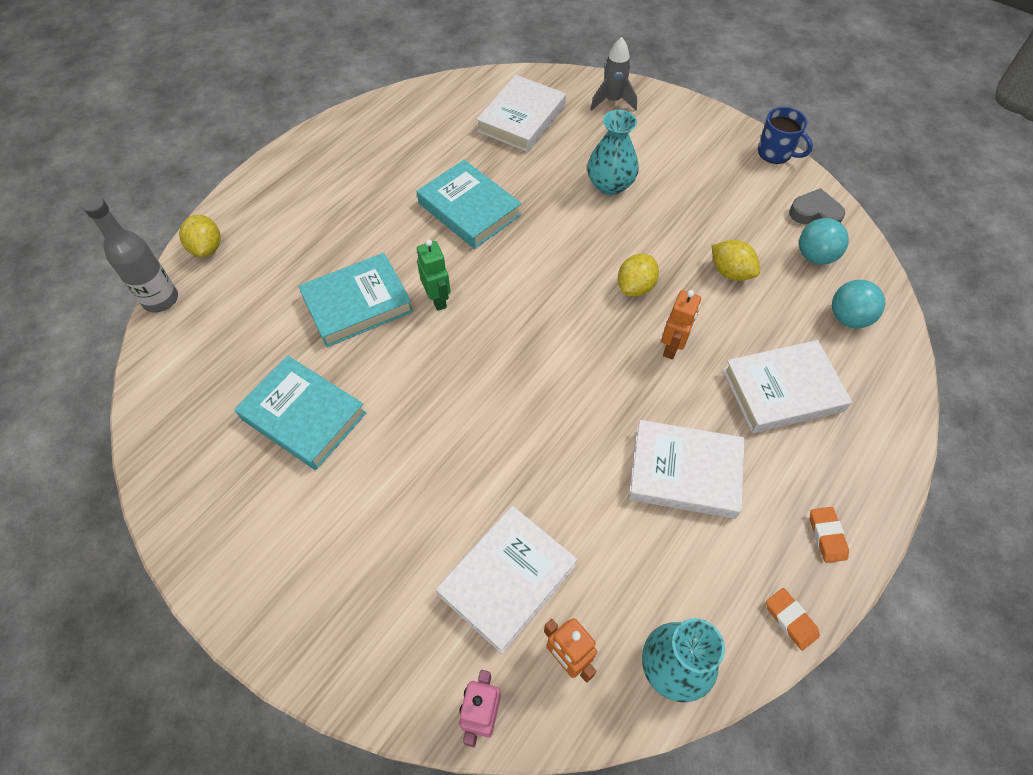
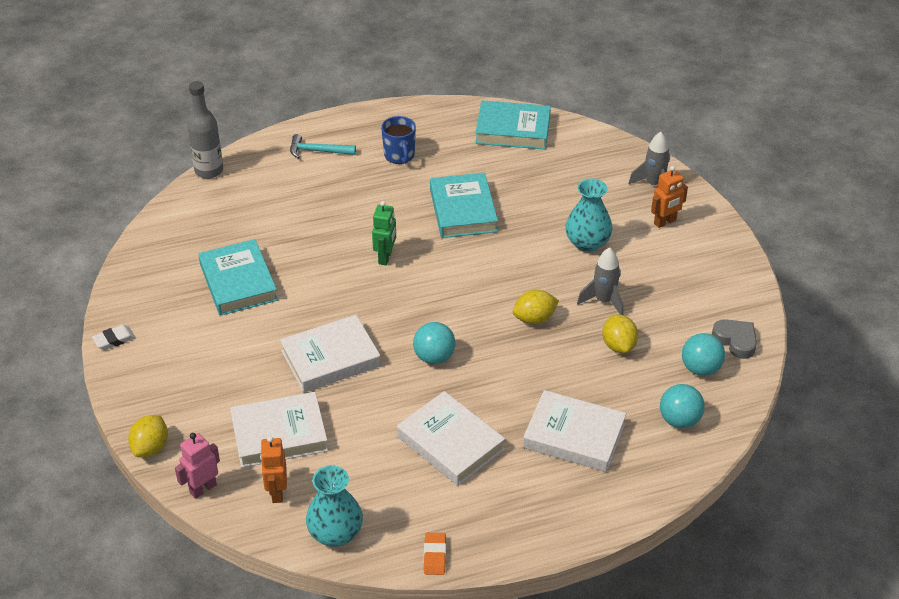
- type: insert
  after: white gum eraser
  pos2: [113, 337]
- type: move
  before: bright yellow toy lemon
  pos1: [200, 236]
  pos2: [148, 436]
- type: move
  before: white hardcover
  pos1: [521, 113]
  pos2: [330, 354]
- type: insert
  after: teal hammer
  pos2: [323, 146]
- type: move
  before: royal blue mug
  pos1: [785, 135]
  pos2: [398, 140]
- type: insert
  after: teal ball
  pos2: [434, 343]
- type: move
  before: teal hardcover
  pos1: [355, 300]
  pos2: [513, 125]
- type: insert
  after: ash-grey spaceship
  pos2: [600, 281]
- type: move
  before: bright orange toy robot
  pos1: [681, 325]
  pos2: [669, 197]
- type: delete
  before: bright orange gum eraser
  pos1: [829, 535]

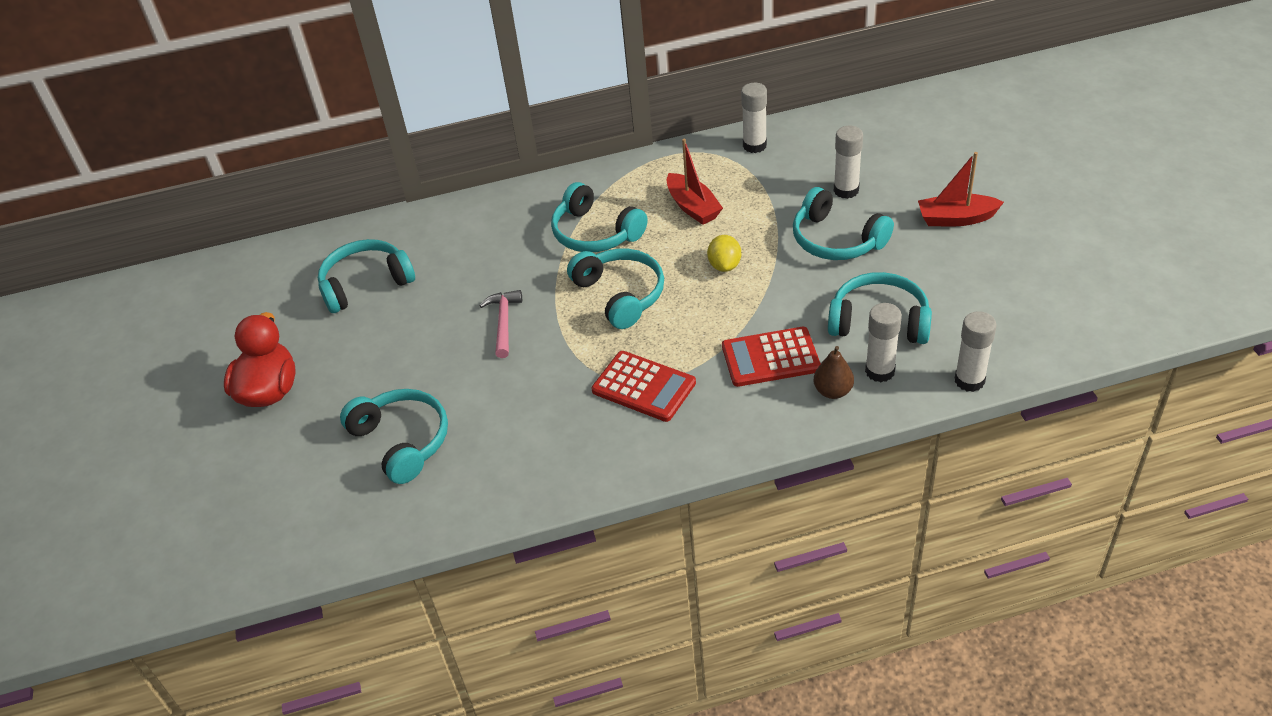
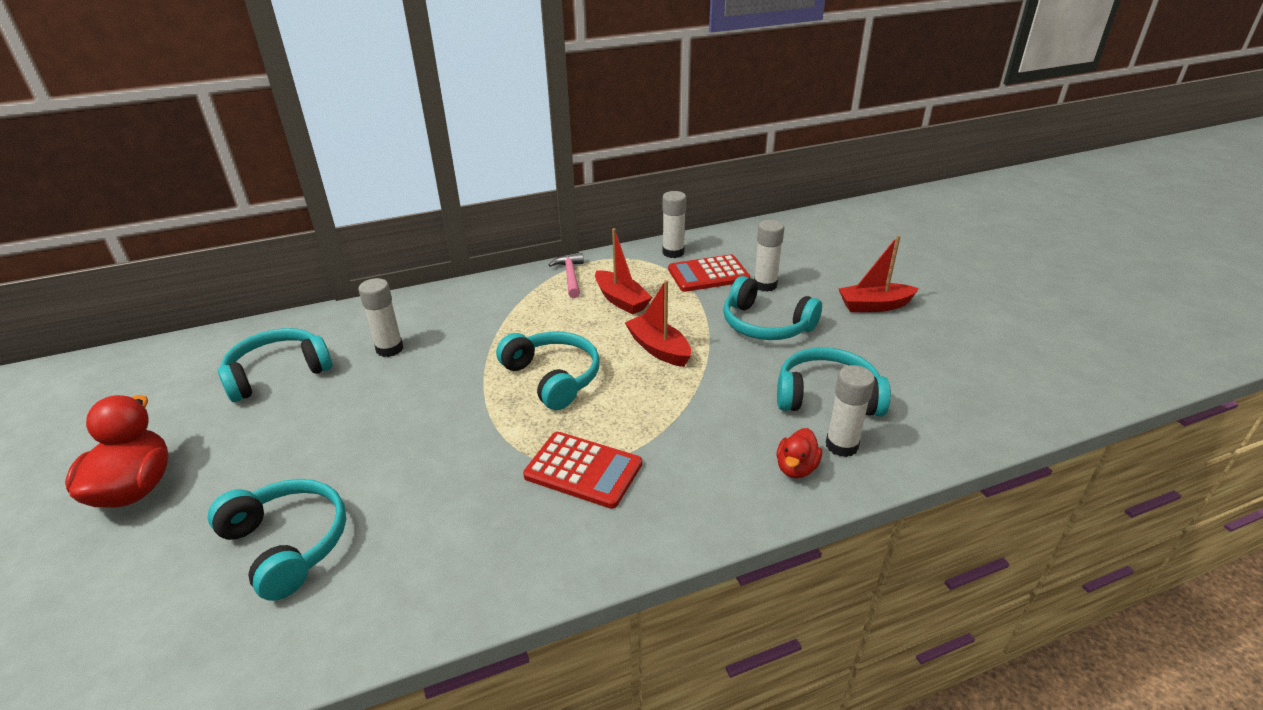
- type: move
  before: white glue stick
  pos1: [975, 351]
  pos2: [380, 317]
- type: move
  before: rosy hammer
  pos1: [501, 324]
  pos2: [566, 275]
- type: replace
  before: bright yellow toy lemon
  after: scarlet toy boat
  pos1: [724, 253]
  pos2: [658, 323]
- type: move
  before: scarlet calculator
  pos1: [771, 357]
  pos2: [709, 273]
- type: replace
  before: dark brown pear
  after: scarlet duck
  pos1: [833, 372]
  pos2: [799, 453]
- type: delete
  before: teal headset
  pos1: [599, 217]

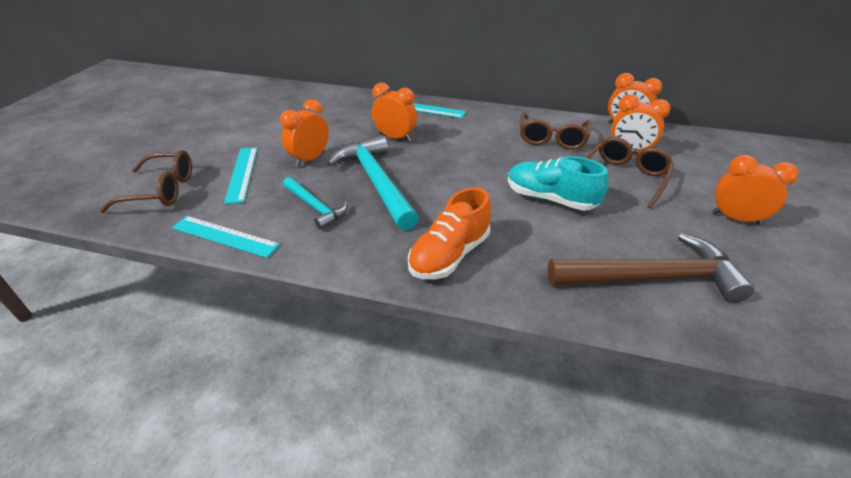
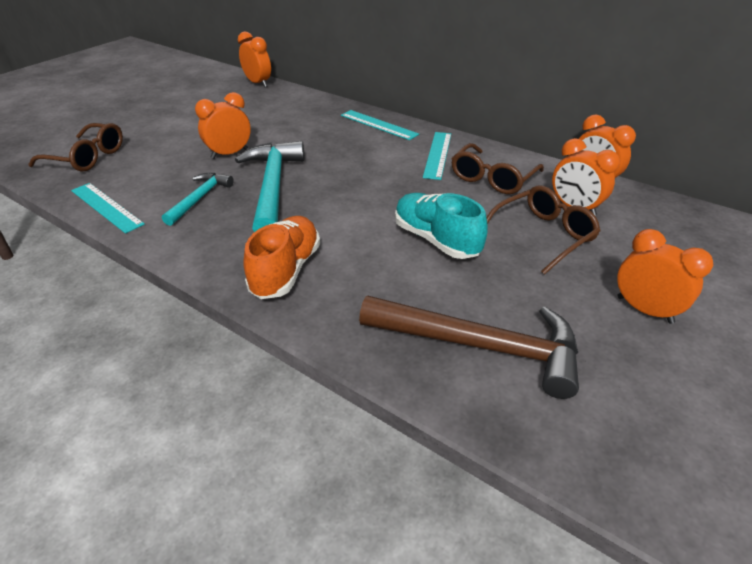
- type: rotate
  before: teal hammer
  pos1: [315, 203]
  pos2: [198, 199]
  turn: -135
- type: move
  before: bright orange bedside clock
  pos1: [394, 112]
  pos2: [254, 59]
- type: rotate
  before: bright orange sneaker
  pos1: [449, 233]
  pos2: [281, 257]
  turn: 135
- type: move
  before: teal straightedge
  pos1: [240, 175]
  pos2: [437, 156]

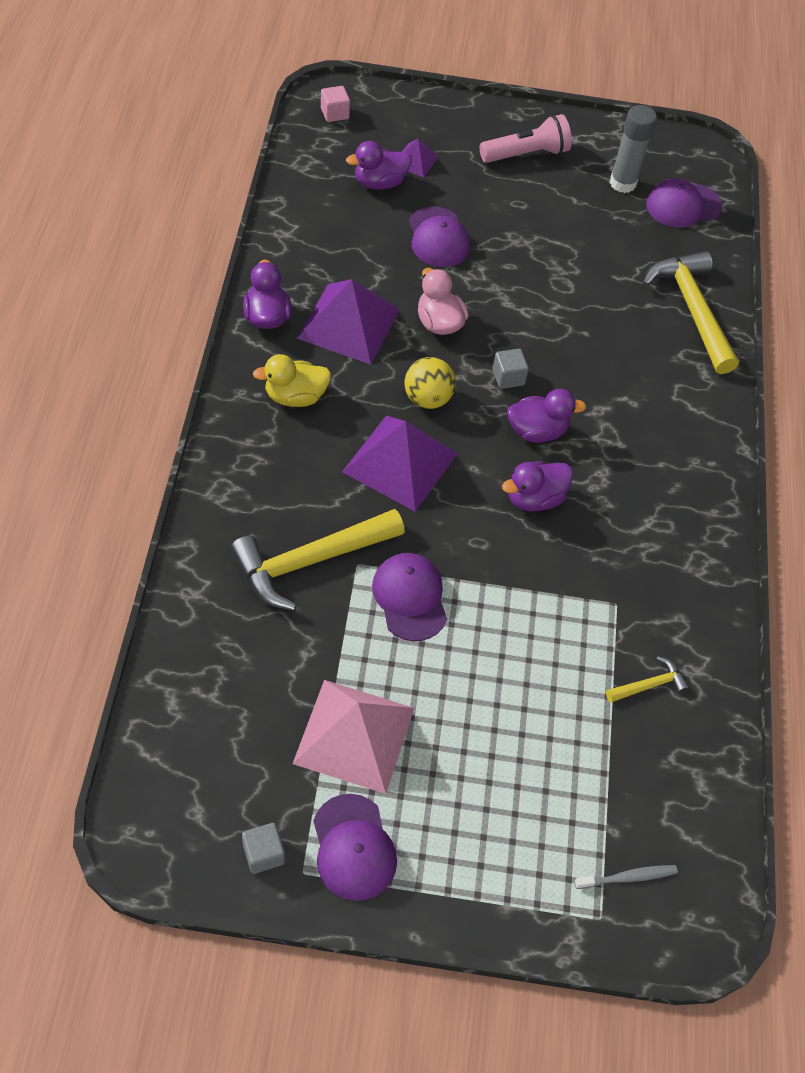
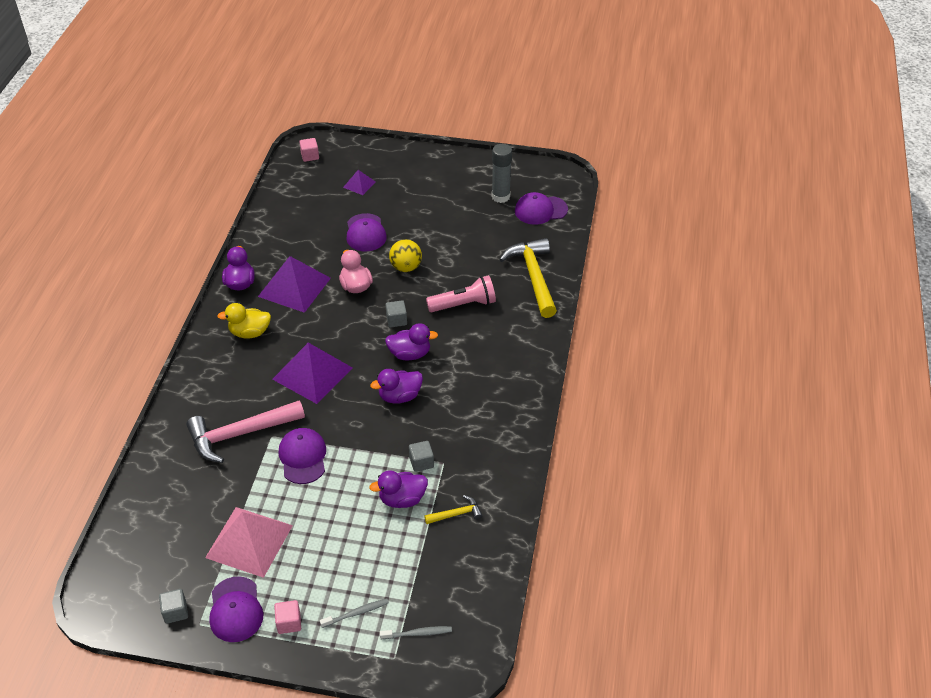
- type: recolor
  before: bright yellow hammer
  after: rosy hammer
  pos1: [317, 559]
  pos2: [245, 431]
- type: insert
  after: rosy block
  pos2: [287, 617]
- type: insert
  after: ash-grey toothbrush
  pos2: [354, 613]
- type: move
  before: royal purple duck
  pos1: [379, 165]
  pos2: [398, 489]
- type: move
  before: bright yellow ball
  pos1: [430, 383]
  pos2: [405, 255]
- type: insert
  after: ash-grey block
  pos2: [421, 456]
- type: move
  before: rosy pocket torch
  pos1: [526, 138]
  pos2: [461, 293]

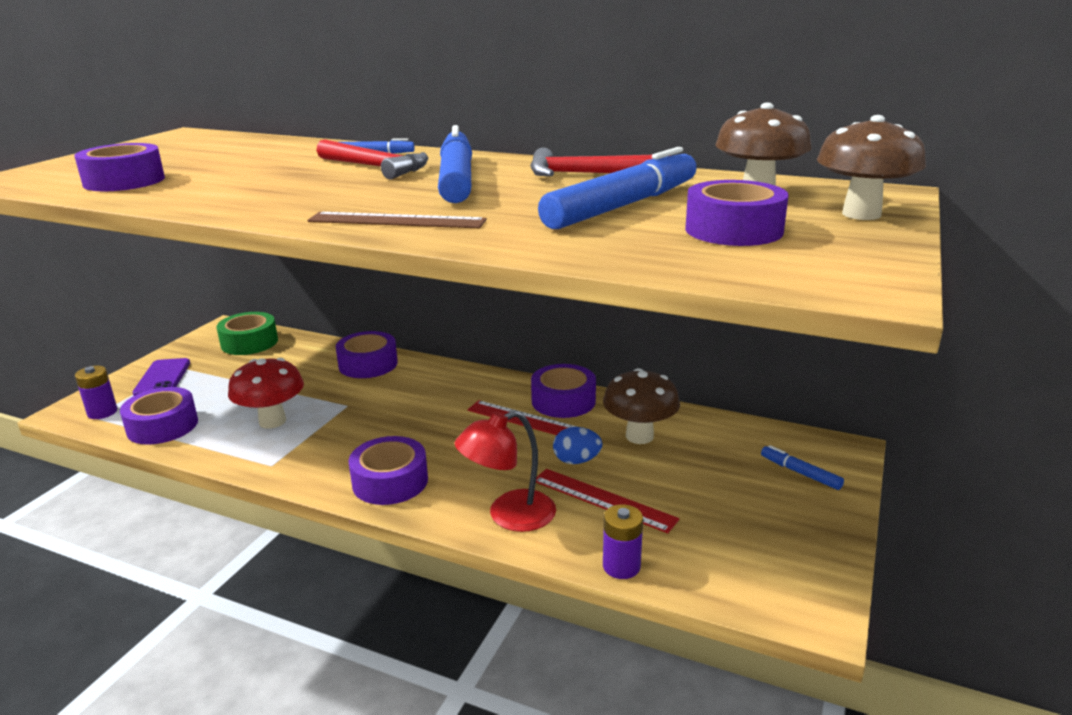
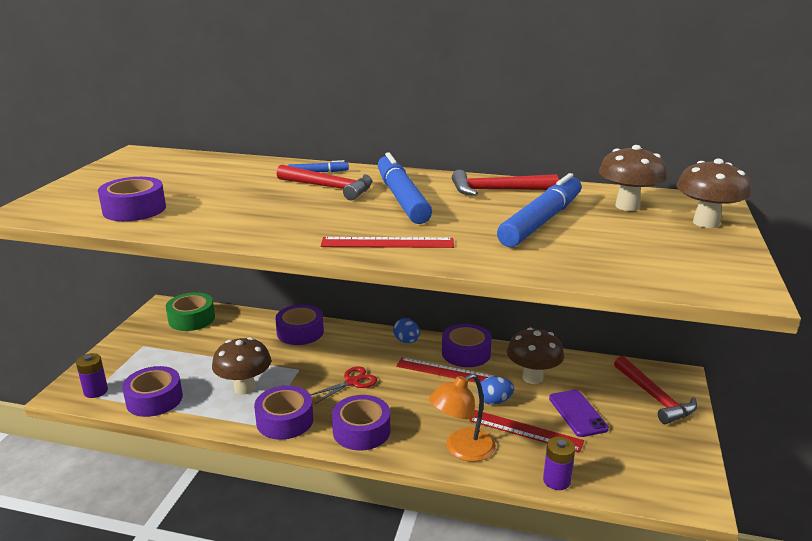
- type: recolor
  before: scarlet toadstool
  after: dark brown toadstool
  pos1: [266, 393]
  pos2: [241, 366]
- type: move
  before: royal purple roll of tape
  pos1: [737, 213]
  pos2: [283, 413]
- type: insert
  after: scarlet shears
  pos2: [343, 385]
- type: recolor
  before: dark brown straightedge
  after: scarlet straightedge
  pos1: [397, 220]
  pos2: [387, 242]
- type: insert
  after: royal blue toy egg
  pos2: [406, 330]
- type: recolor
  before: scarlet reading lamp
  after: bright orange reading lamp
  pos1: [505, 471]
  pos2: [462, 418]
- type: move
  before: royal purple mobile phone
  pos1: [161, 377]
  pos2: [579, 413]
- type: replace
  before: royal blue felt pen
  after: scarlet hammer
  pos1: [802, 467]
  pos2: [655, 390]

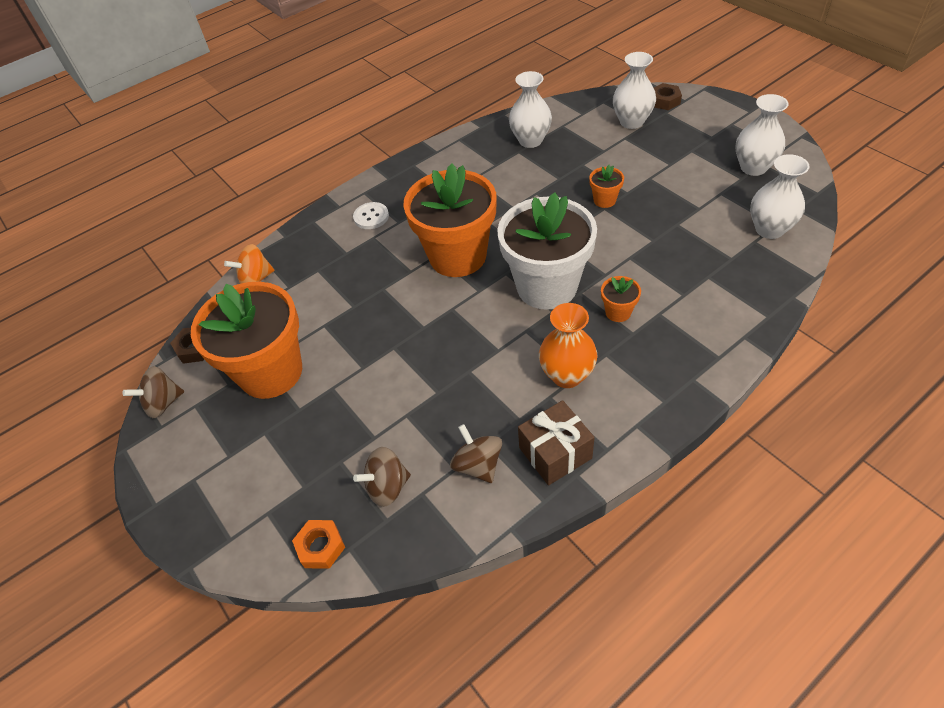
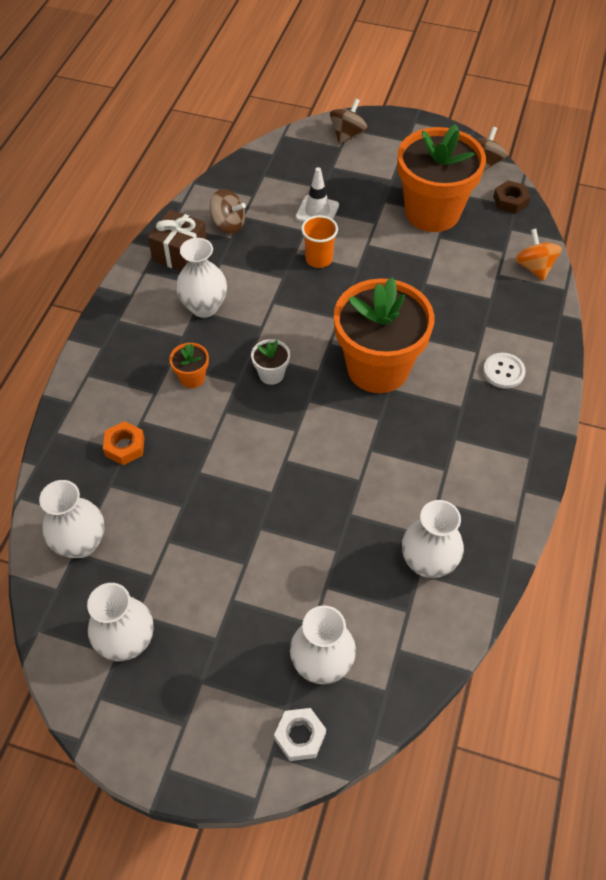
- type: move
  before: bright orange nut
  pos1: [318, 544]
  pos2: [124, 443]
- type: recolor
  before: bright orange tall vase
  after: white tall vase
  pos1: [568, 345]
  pos2: [201, 278]
- type: resize
  before: white potted plant
  pos1: [547, 251]
  pos2: [270, 362]
  scale: 0.4
- type: recolor
  before: dark brown nut
  after: white nut
  pos1: [668, 96]
  pos2: [300, 734]
- type: insert
  after: white traffic cone
  pos2: [317, 194]
- type: insert
  after: bright orange cup
  pos2: [319, 241]
- type: move
  before: dark brown spinning top
  pos1: [382, 477]
  pos2: [349, 121]
- type: rotate
  before: bright orange spinning top
  pos1: [249, 264]
  pos2: [538, 255]
  turn: -45
- type: delete
  before: bright orange potted plant
  pos1: [606, 186]

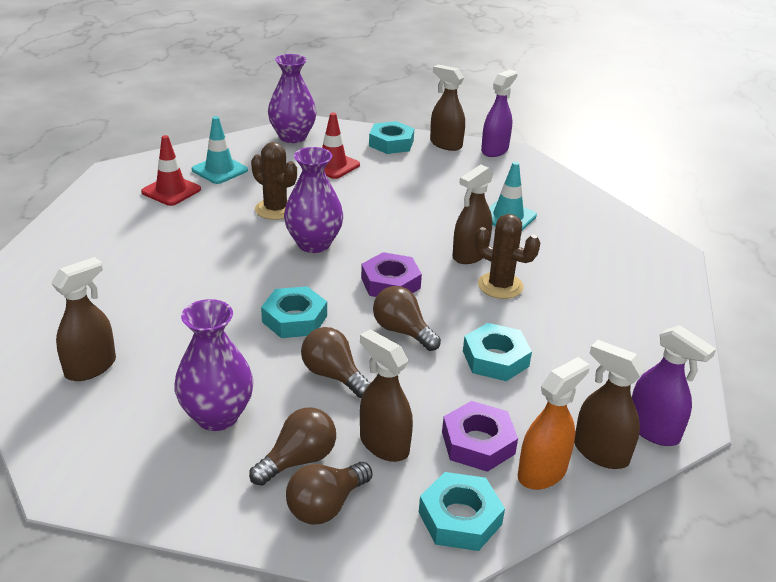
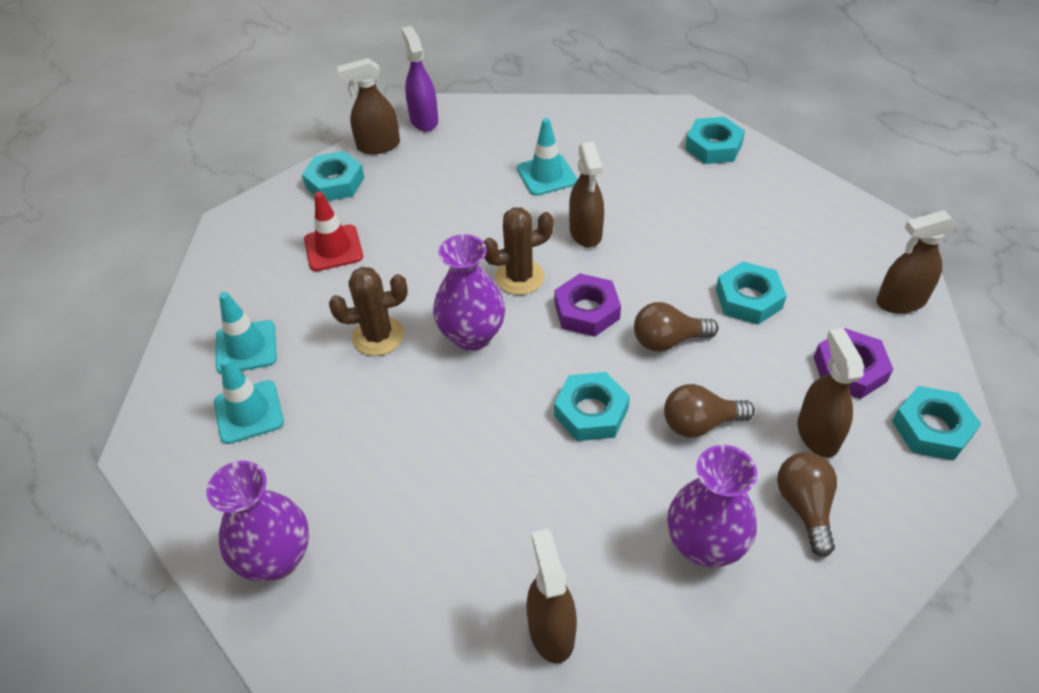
- type: move
  before: royal purple tall vase
  pos1: [292, 98]
  pos2: [258, 521]
- type: recolor
  before: scarlet traffic cone
  after: teal traffic cone
  pos1: [171, 170]
  pos2: [249, 401]
- type: move
  before: dark brown saguaro cactus
  pos1: [507, 256]
  pos2: [519, 251]
- type: insert
  after: teal nut
  pos2: [715, 140]
- type: rotate
  before: dark brown spray cleaner
  pos1: [386, 395]
  pos2: [830, 393]
  turn: 90
- type: delete
  before: dark brown bulb
  pos1: [329, 493]
- type: delete
  before: bright orange spray cleaner
  pos1: [554, 423]
- type: delete
  before: royal purple spray cleaner
  pos1: [674, 385]

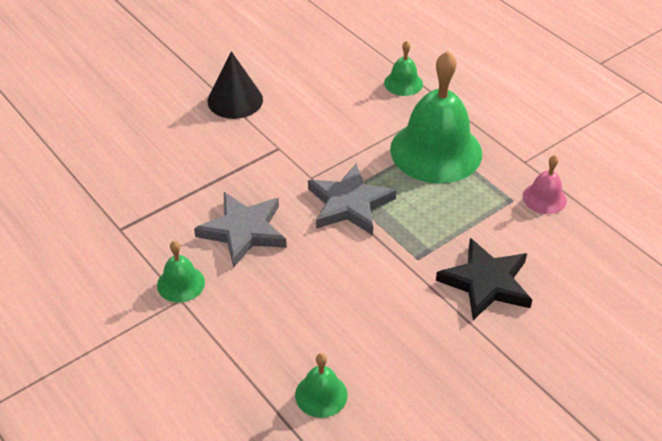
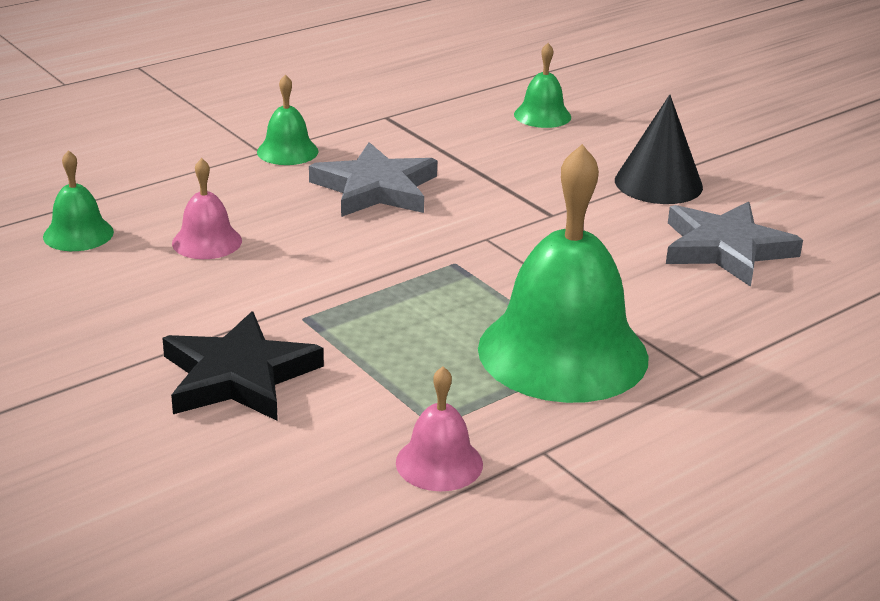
- type: insert
  after: rosy school bell
  pos2: [207, 208]
- type: move
  before: leaf-green school bell
  pos1: [403, 68]
  pos2: [542, 85]
- type: move
  before: ash-grey star shape
  pos1: [352, 199]
  pos2: [734, 244]

